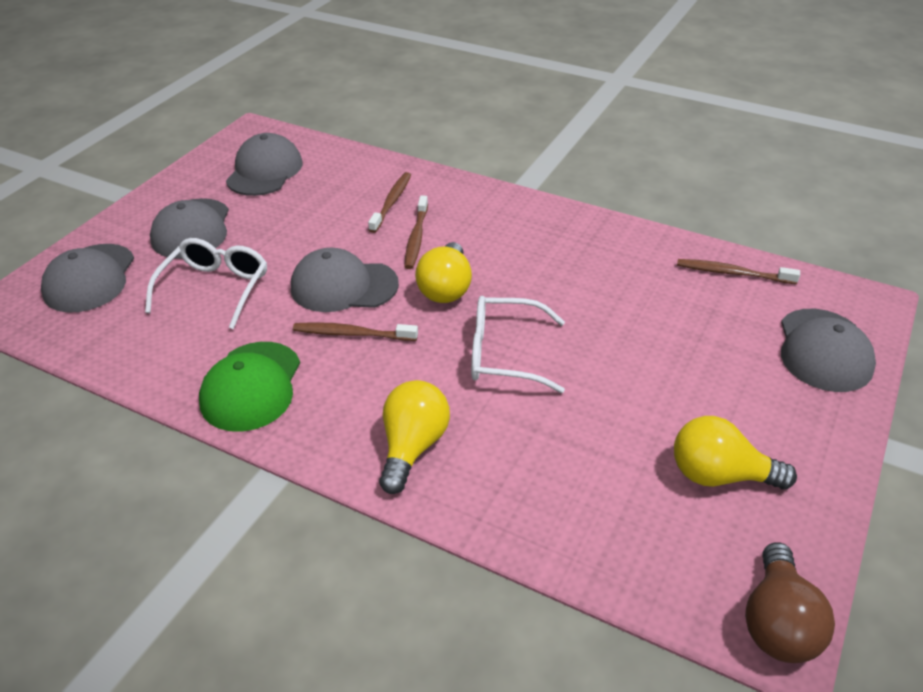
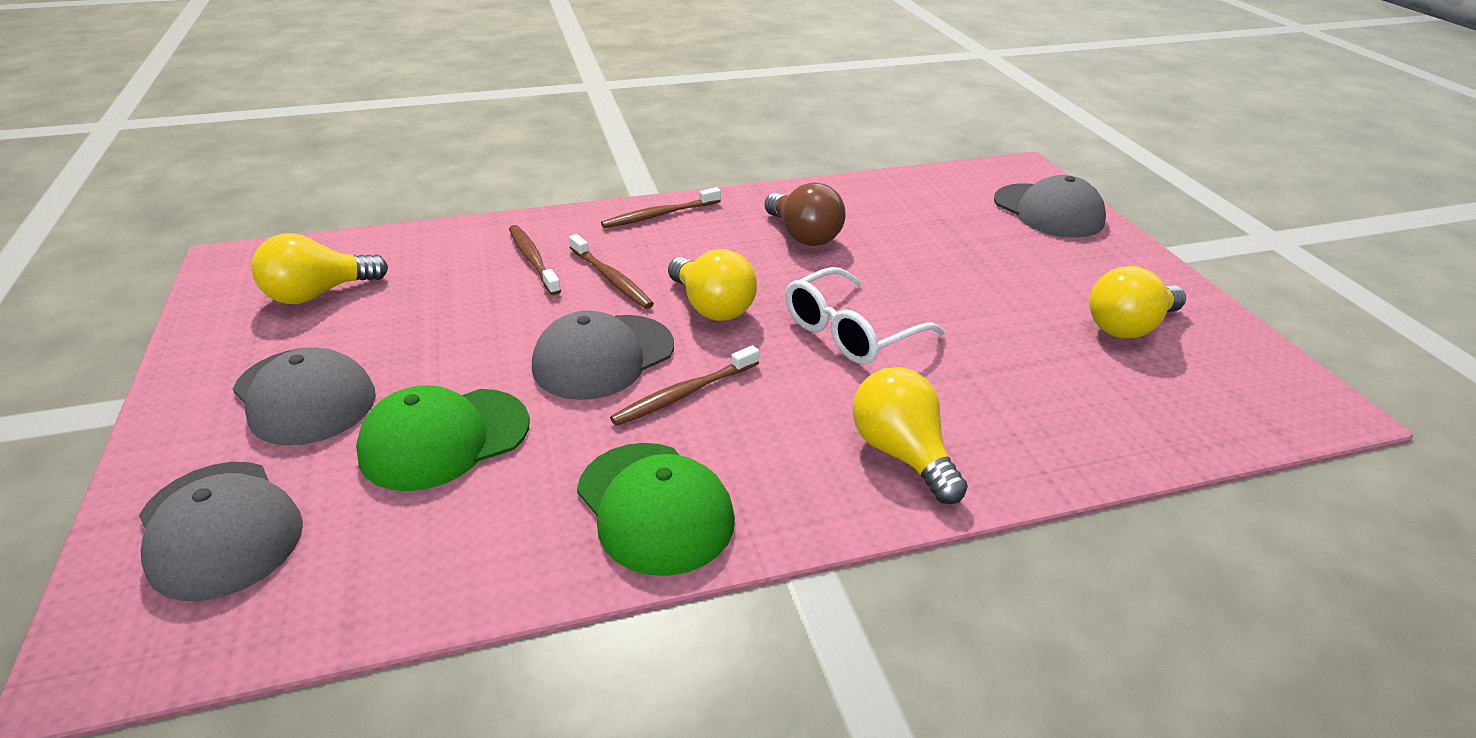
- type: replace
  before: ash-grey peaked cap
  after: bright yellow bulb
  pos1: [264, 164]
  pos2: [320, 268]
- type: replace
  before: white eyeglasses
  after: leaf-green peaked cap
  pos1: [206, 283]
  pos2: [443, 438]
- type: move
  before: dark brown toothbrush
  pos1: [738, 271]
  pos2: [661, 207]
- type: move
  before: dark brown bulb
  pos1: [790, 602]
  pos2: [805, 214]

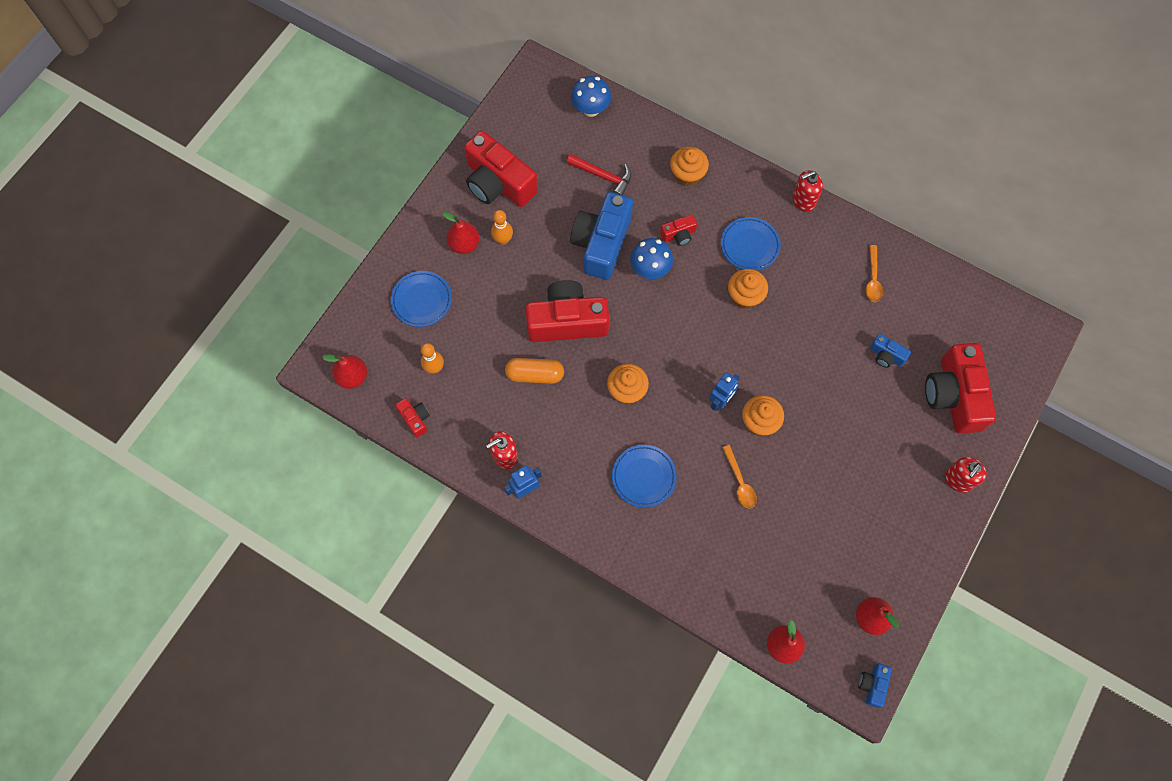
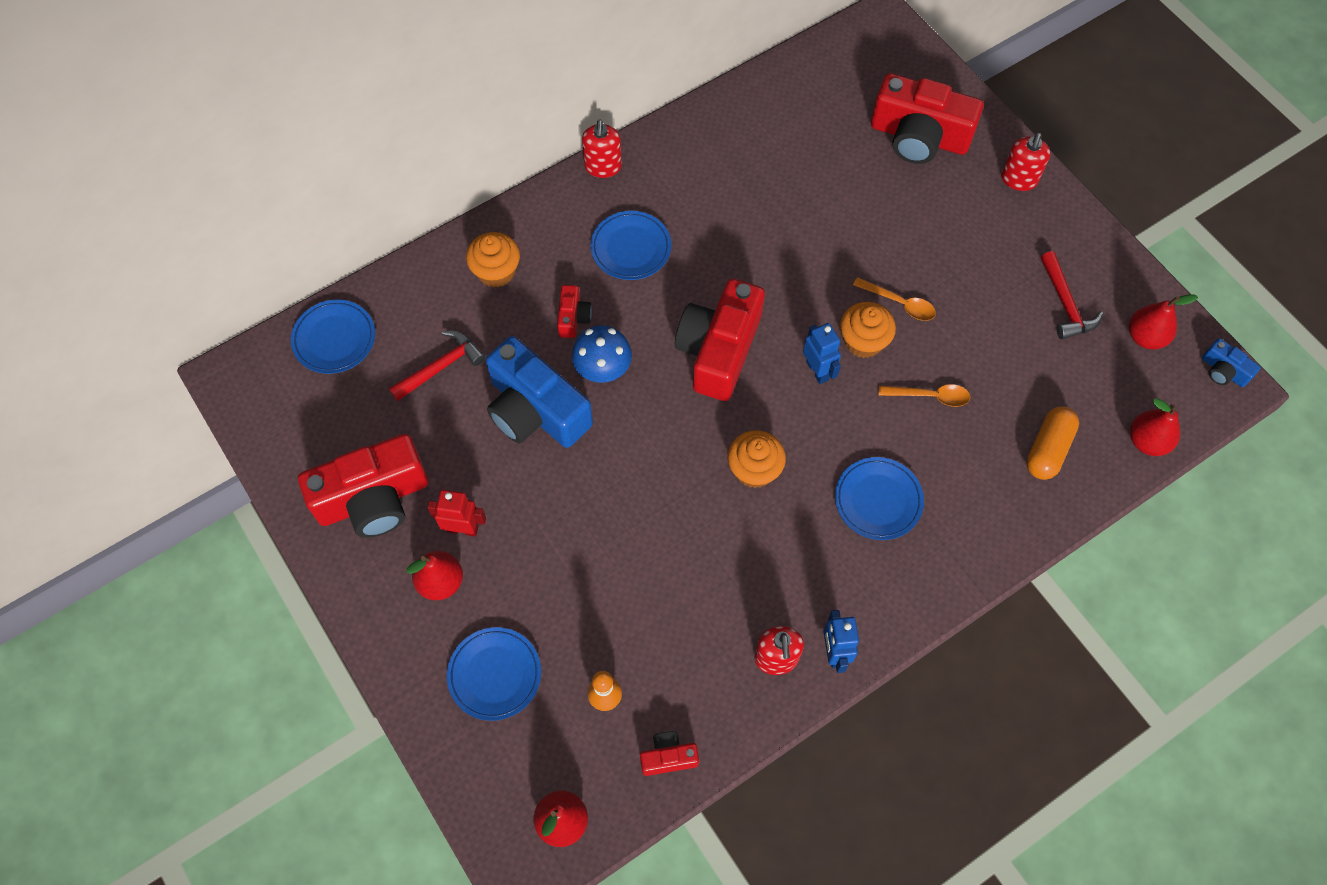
- type: replace
  before: royal blue toadstool
  after: royal blue plate
  pos1: [591, 96]
  pos2: [333, 337]
- type: replace
  before: bright orange bowling pin
  after: scarlet toy robot
  pos1: [502, 227]
  pos2: [456, 513]
- type: move
  before: scarlet compact camera
  pos1: [567, 311]
  pos2: [720, 340]
- type: move
  before: bright orange spoon
  pos1: [874, 273]
  pos2: [894, 299]
- type: rotate
  before: scarlet pump bottle
  pos1: [966, 475]
  pos2: [1026, 162]
  turn: 45
- type: move
  before: bright orange pill
  pos1: [534, 371]
  pos2: [1052, 443]
- type: insert
  after: scarlet hammer
  pos2: [1072, 295]
- type: delete
  before: bright orange muffin
  pos1: [748, 289]
- type: delete
  before: royal blue compact camera
  pos1: [890, 351]

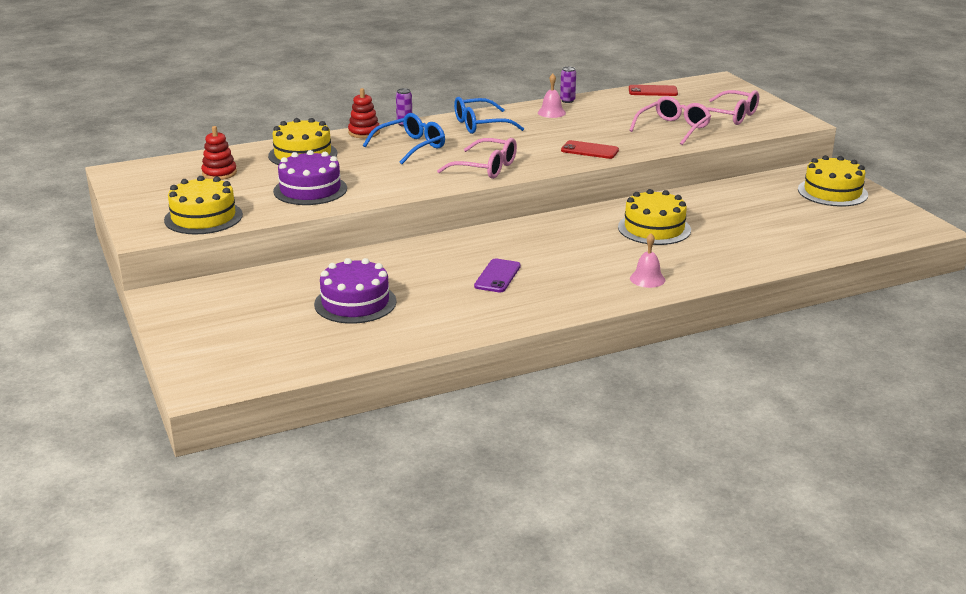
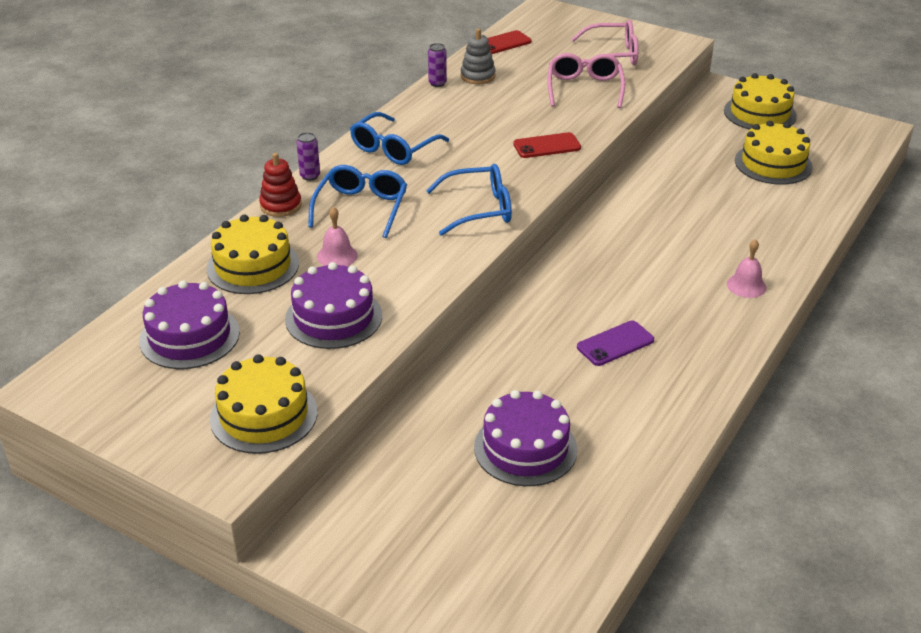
- type: replace
  before: scarlet stacking toy
  after: royal purple cake
  pos1: [219, 153]
  pos2: [189, 324]
- type: move
  before: rosy school bell
  pos1: [552, 96]
  pos2: [337, 236]
- type: recolor
  before: rosy eyeglasses
  after: royal blue eyeglasses
  pos1: [477, 158]
  pos2: [469, 200]
- type: insert
  after: ash-grey stacking toy
  pos2: [478, 56]
- type: rotate
  before: royal purple mobile phone
  pos1: [497, 276]
  pos2: [615, 343]
  turn: 75
- type: move
  before: bright yellow cake
  pos1: [654, 217]
  pos2: [774, 153]

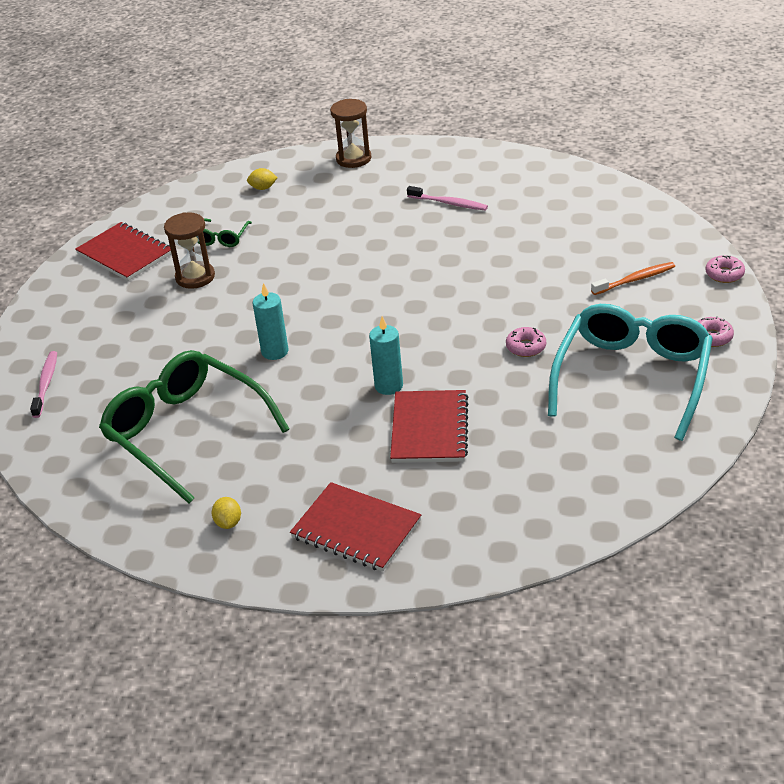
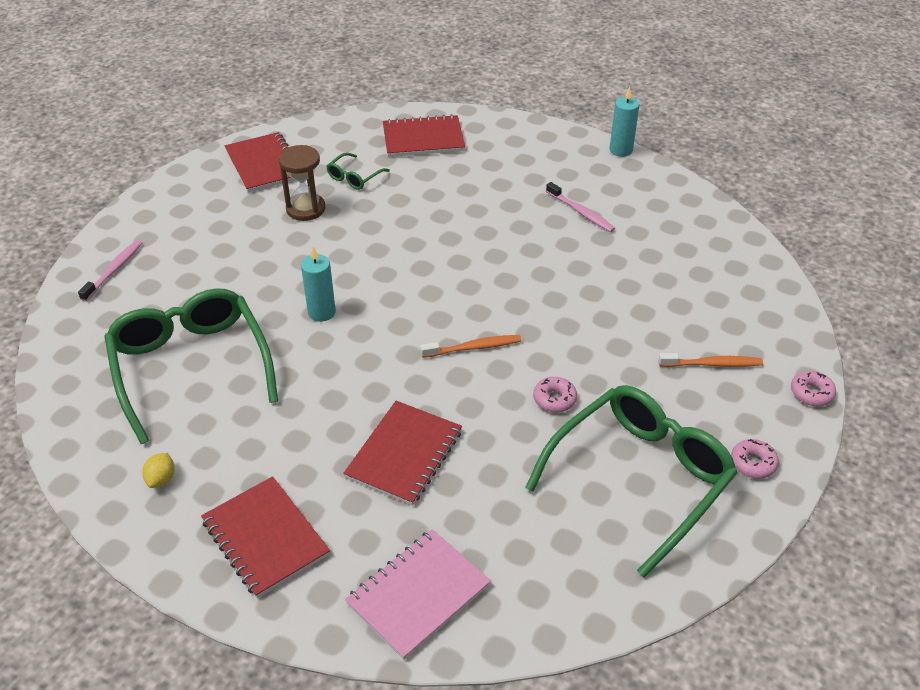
- type: insert
  after: rosy notepad
  pos2: [418, 594]
- type: replace
  before: bright yellow toy lemon
  after: scarlet notepad
  pos1: [262, 179]
  pos2: [424, 135]
- type: insert
  after: bright orange toothbrush
  pos2: [470, 346]
- type: recolor
  before: teal eyeglasses
  after: leaf-green eyeglasses
  pos1: [630, 372]
  pos2: [631, 481]
- type: move
  before: teal wax candle
  pos1: [386, 355]
  pos2: [625, 122]
- type: delete
  before: dark brown hourglass
  pos1: [350, 133]

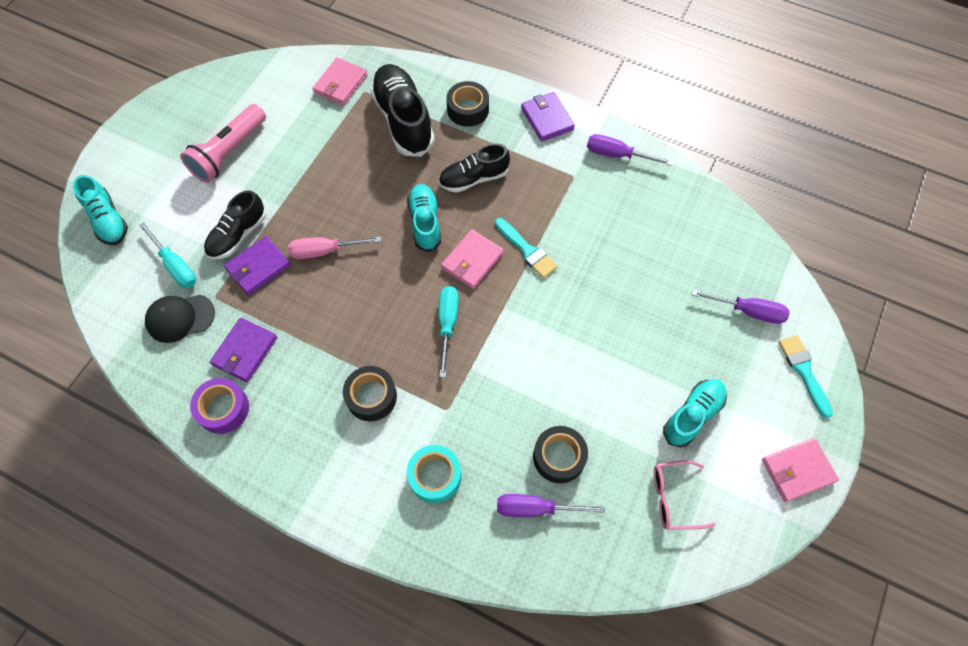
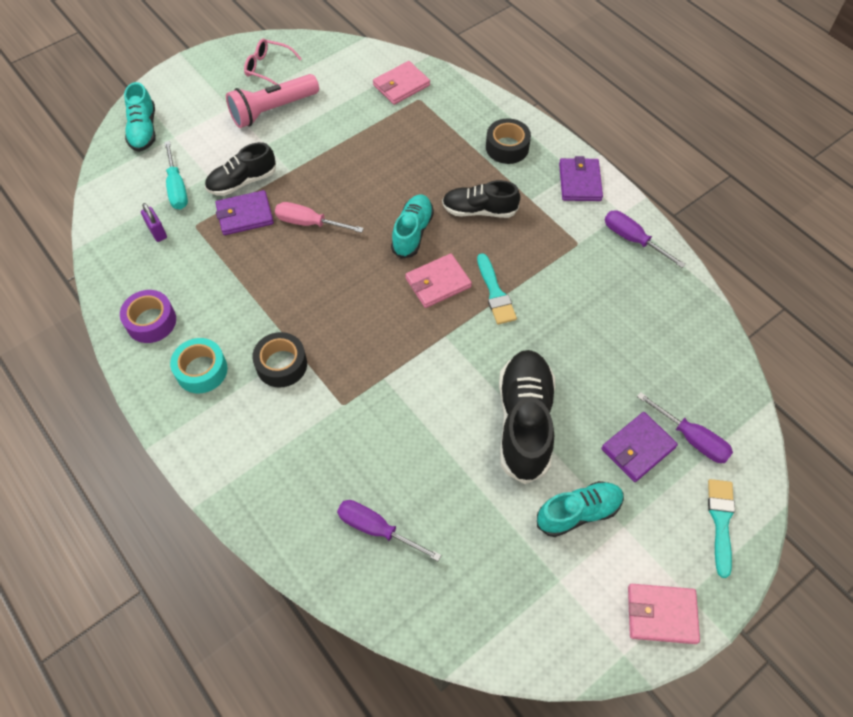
- type: replace
  before: jet-black peaked cap
  after: royal purple small lock
  pos1: [180, 319]
  pos2: [154, 222]
- type: move
  before: teal roll of tape
  pos1: [434, 474]
  pos2: [199, 365]
- type: move
  before: rosy eyeglasses
  pos1: [685, 495]
  pos2: [273, 62]
- type: move
  before: jet-black sneaker
  pos1: [402, 110]
  pos2: [527, 417]
- type: move
  before: royal purple billfold
  pos1: [243, 350]
  pos2: [639, 447]
- type: delete
  before: teal hand screwdriver
  pos1: [449, 332]
- type: delete
  before: jet-black roll of tape
  pos1: [560, 455]

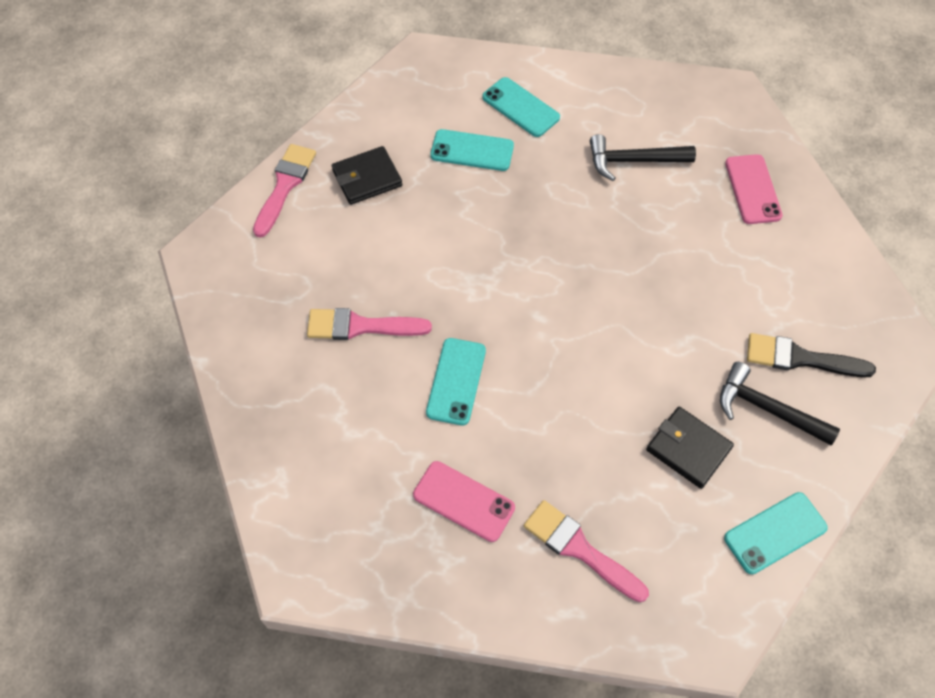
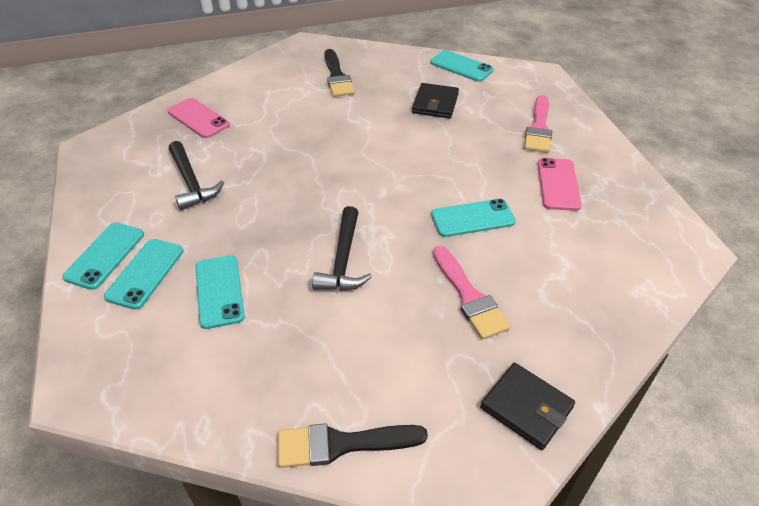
- type: insert
  after: teal mobile phone
  pos2: [103, 256]
- type: rotate
  before: rosy mobile phone
  pos1: [754, 189]
  pos2: [199, 118]
  turn: 75
- type: recolor
  before: rosy brush
  after: jet-black brush
  pos1: [284, 191]
  pos2: [353, 445]
- type: move
  before: jet-black hammer
  pos1: [780, 403]
  pos2: [342, 248]
- type: move
  before: jet-black billfold
  pos1: [367, 175]
  pos2: [527, 406]

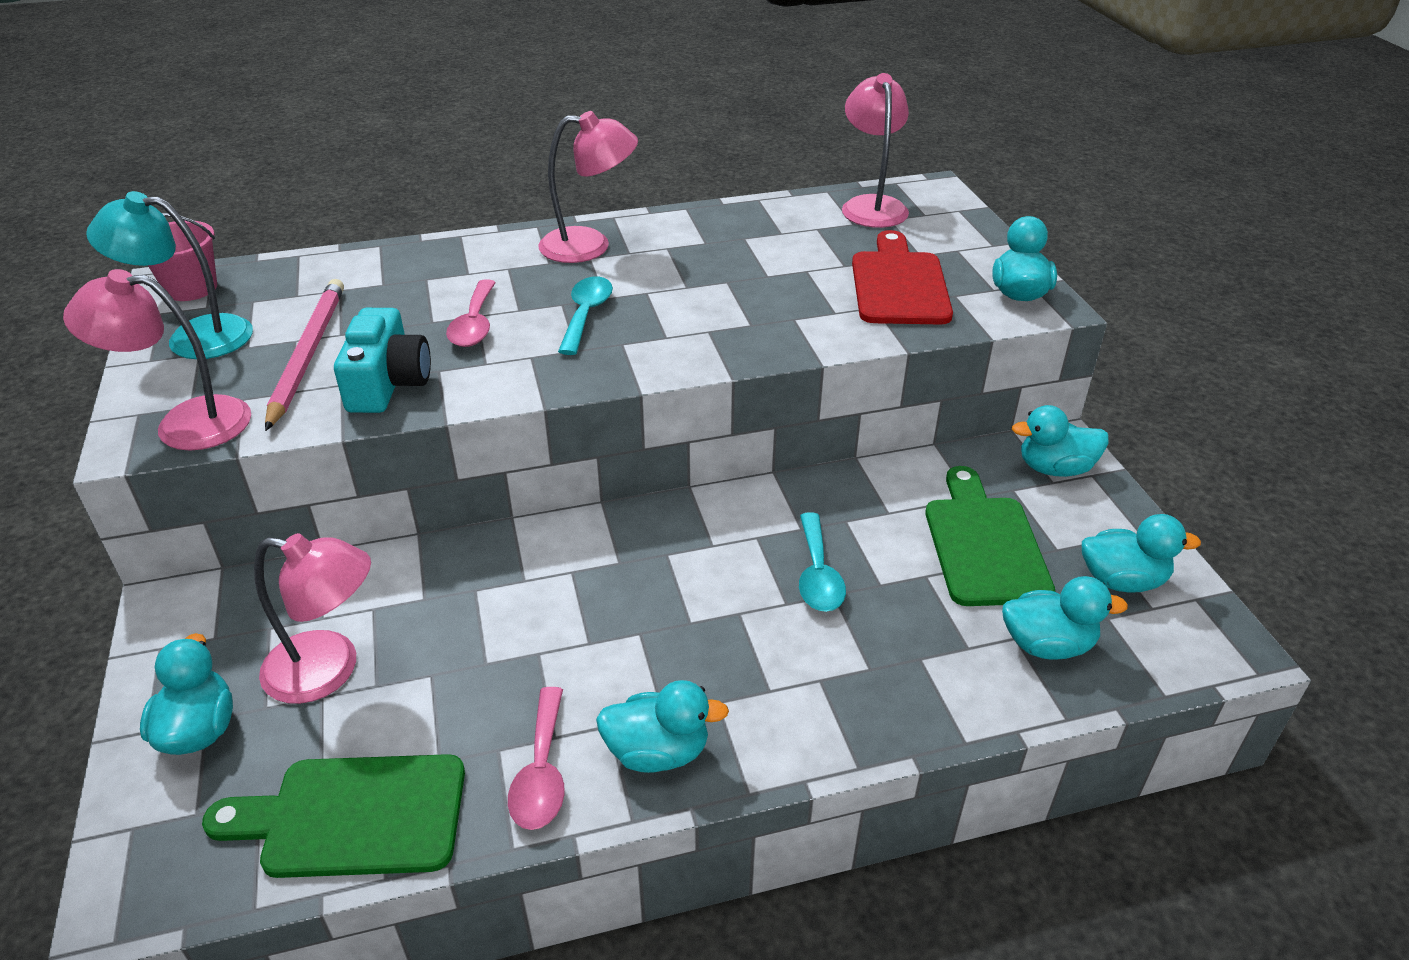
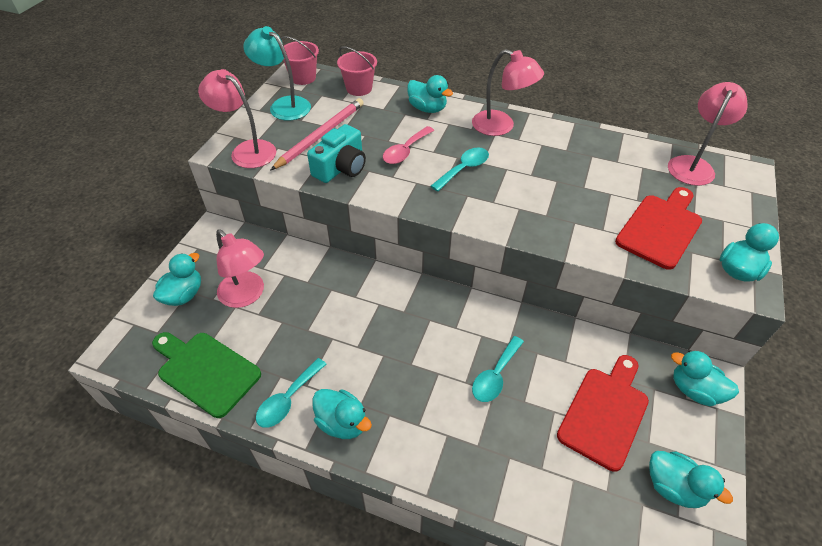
- type: recolor
  before: rosy spoon
  after: teal spoon
  pos1: [536, 758]
  pos2: [291, 393]
- type: insert
  after: rosy bucket
  pos2: [357, 71]
- type: move
  before: teal duck
  pos1: [1065, 618]
  pos2: [430, 94]
- type: recolor
  before: leaf-green cutting board
  after: scarlet cutting board
  pos1: [990, 536]
  pos2: [603, 413]

